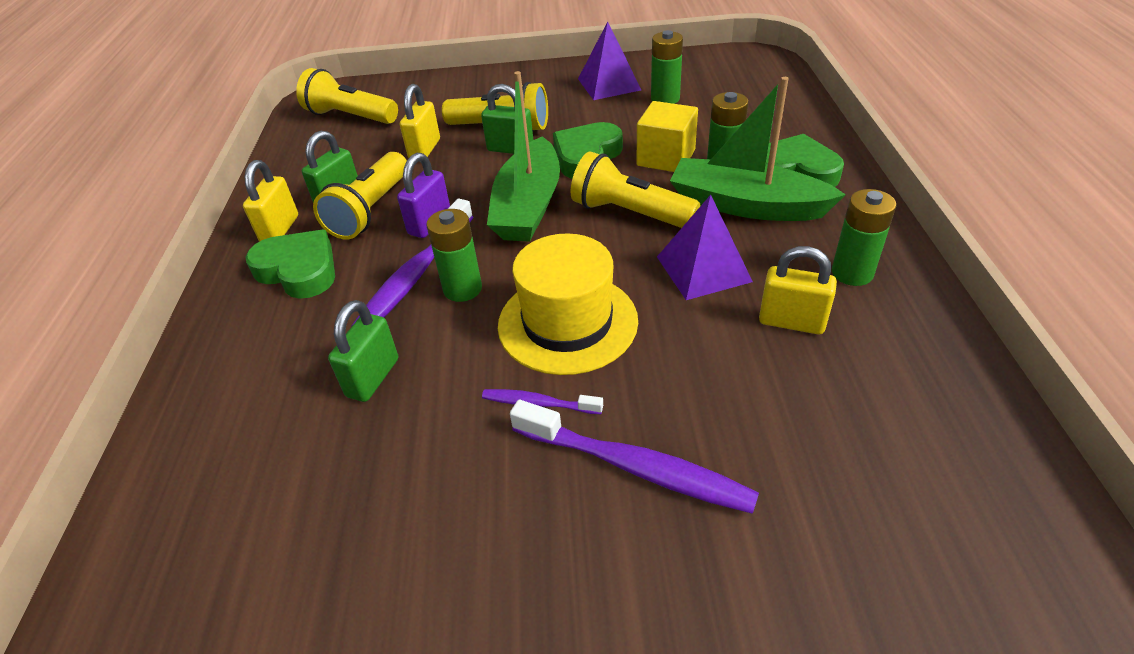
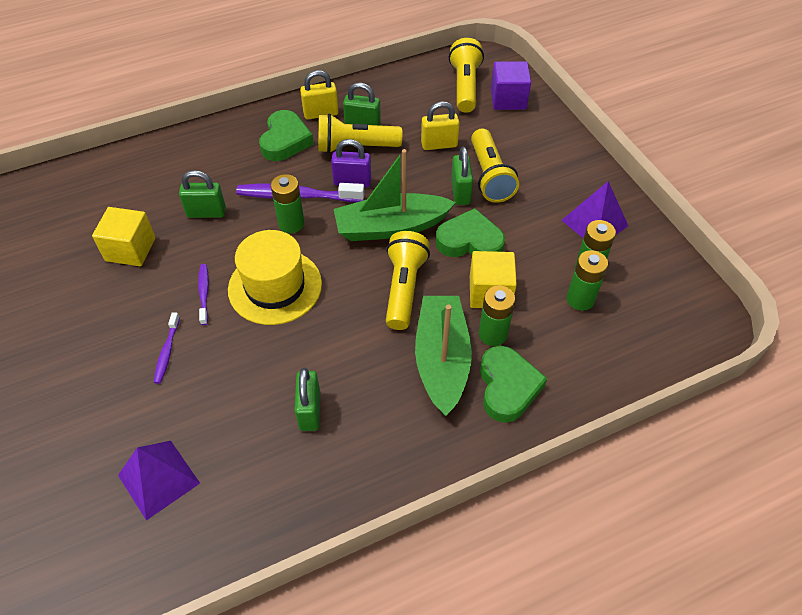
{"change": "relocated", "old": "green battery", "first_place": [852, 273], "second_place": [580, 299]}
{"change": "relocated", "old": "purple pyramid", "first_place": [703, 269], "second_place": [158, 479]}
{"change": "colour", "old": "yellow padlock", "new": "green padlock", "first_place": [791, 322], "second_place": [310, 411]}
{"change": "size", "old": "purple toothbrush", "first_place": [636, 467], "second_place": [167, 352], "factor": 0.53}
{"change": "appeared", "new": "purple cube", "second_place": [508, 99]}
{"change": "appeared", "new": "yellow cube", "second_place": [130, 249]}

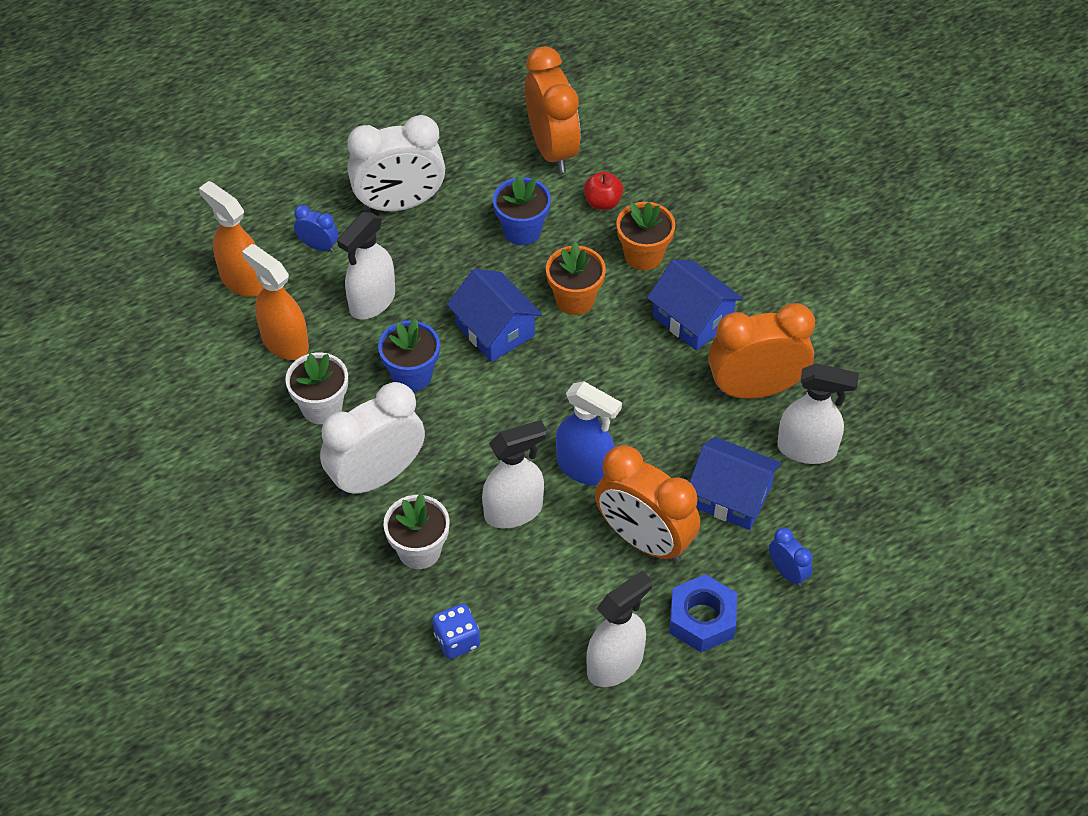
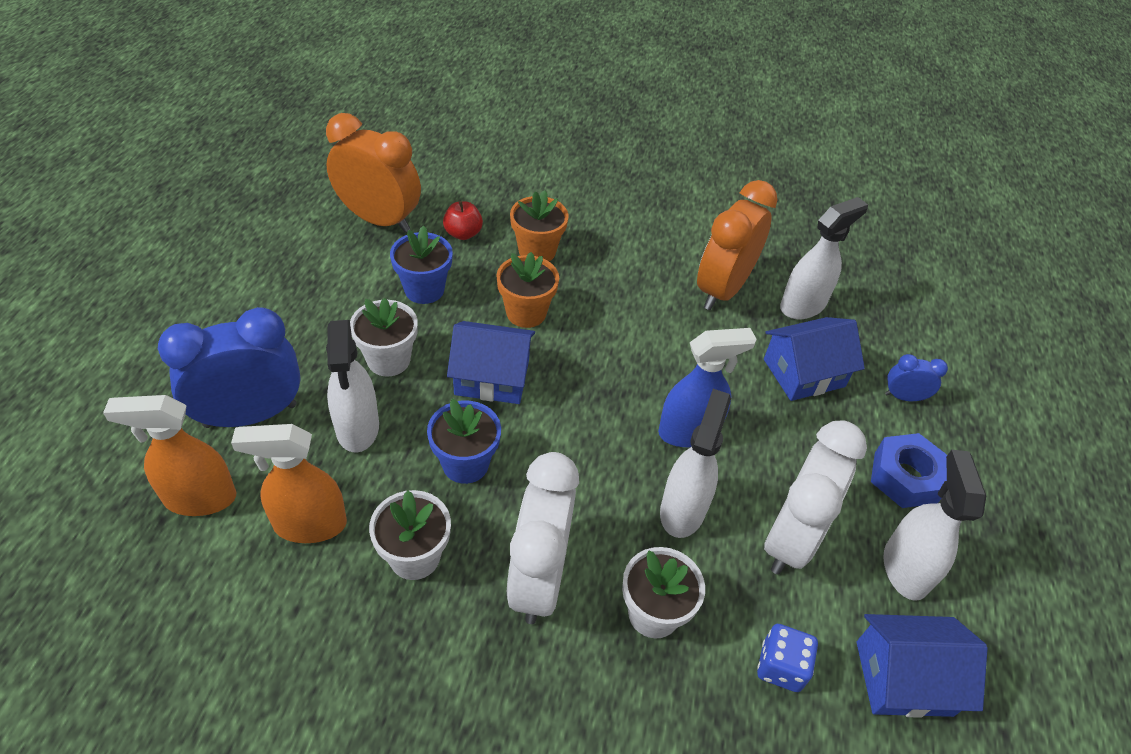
{"change": "relocated", "old": "white clock", "first_place": [399, 204], "second_place": [791, 538]}
{"change": "size", "old": "blue clock", "first_place": [318, 246], "second_place": [250, 415], "factor": 2.17}
{"change": "relocated", "old": "blue house", "first_place": [693, 318], "second_place": [903, 678]}
{"change": "missing", "old": "orange clock", "first_place": [644, 540]}
{"change": "appeared", "new": "white flower pot", "second_place": [388, 360]}

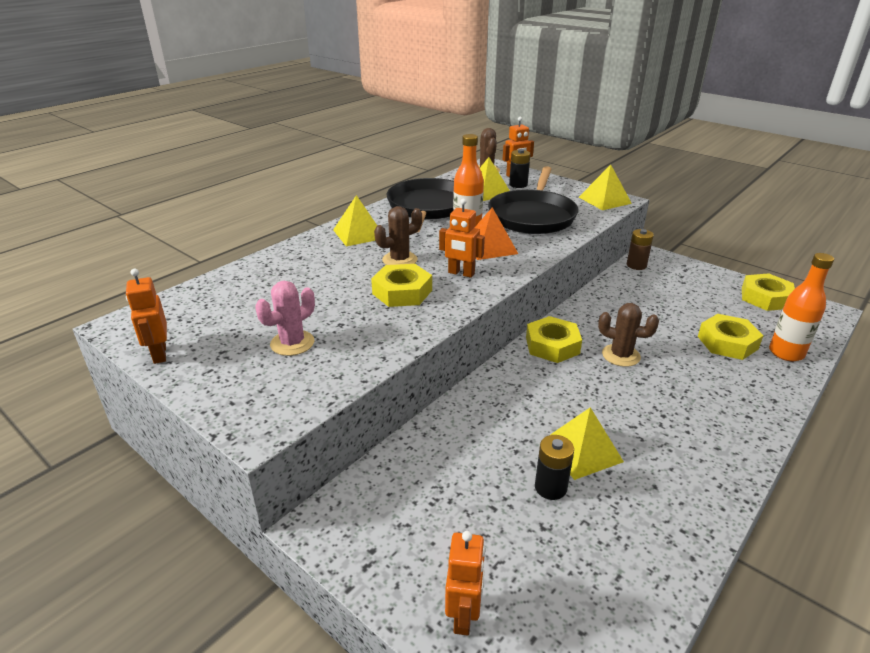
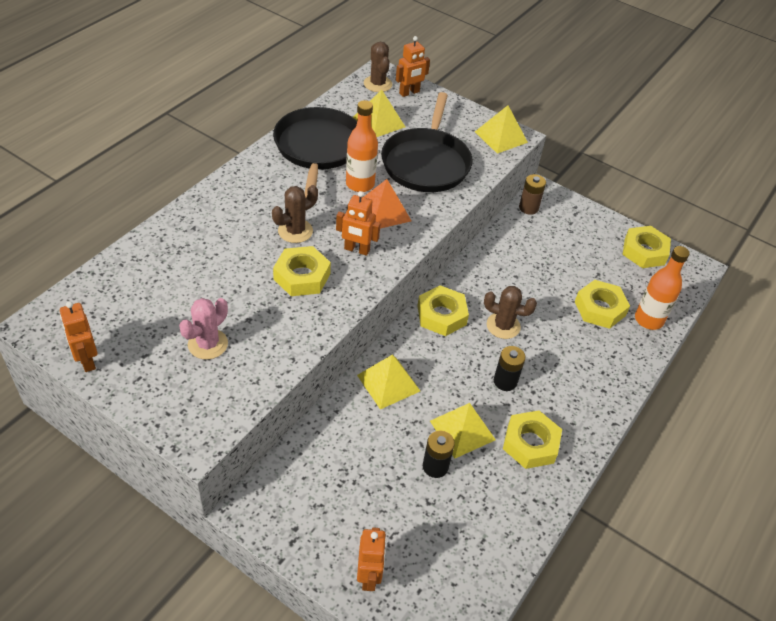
{"change": "relocated", "old": "black battery", "first_place": [518, 185], "second_place": [505, 381]}
{"change": "relocated", "old": "yellow pyramid", "first_place": [359, 234], "second_place": [388, 383]}
{"change": "appeared", "new": "yellow nut", "second_place": [530, 443]}

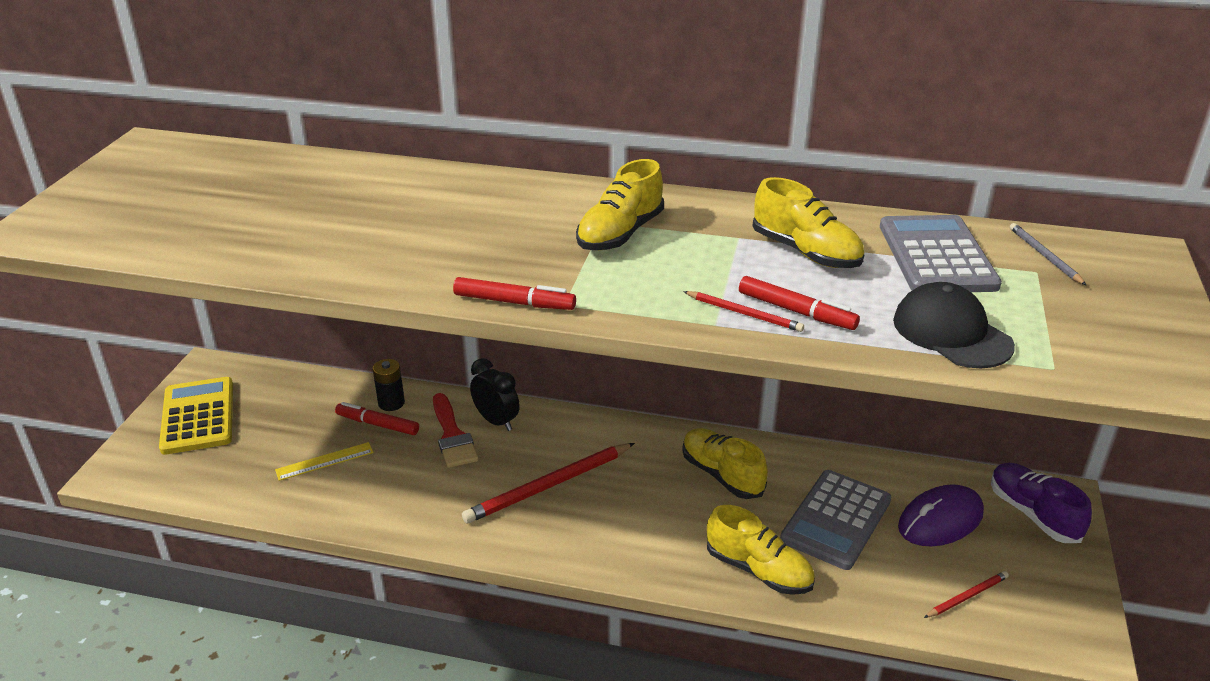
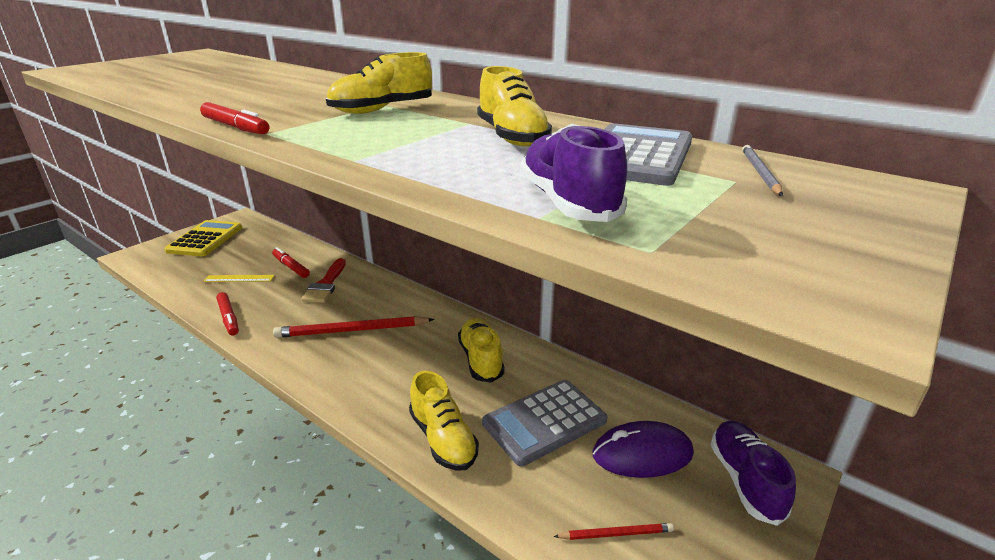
{"change": "relocated", "old": "red marker", "first_place": [796, 311], "second_place": [228, 318]}
{"change": "exchanged", "old": "black cap", "new": "purple shoe", "first_place": [951, 333], "second_place": [568, 203]}
{"change": "missing", "old": "red pencil", "first_place": [744, 313]}
{"change": "missing", "old": "black clock", "first_place": [496, 421]}
{"change": "missing", "old": "black battery", "first_place": [391, 403]}

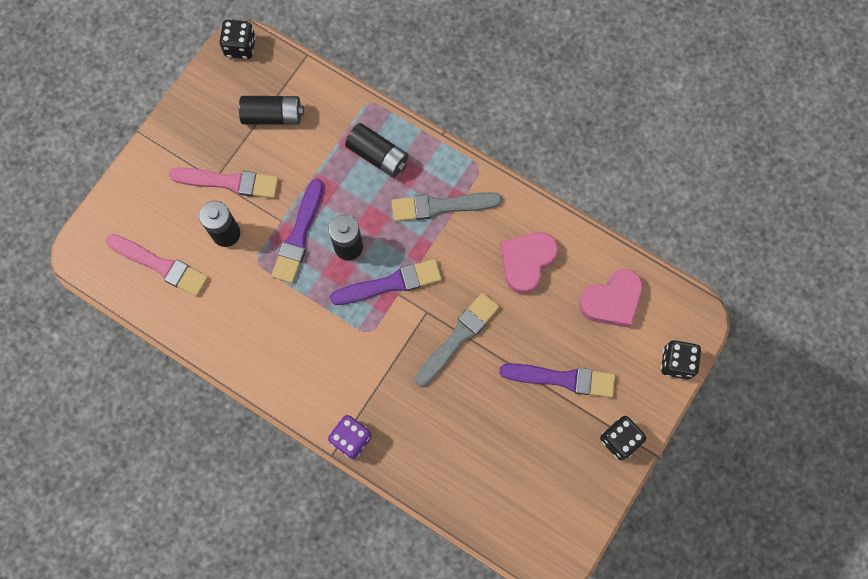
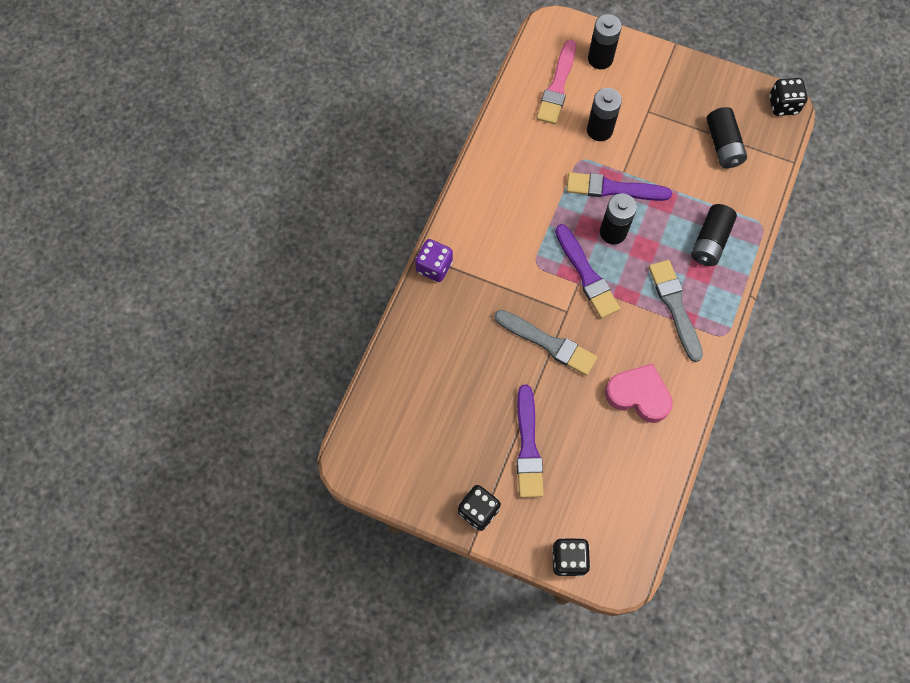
{"change": "missing", "old": "pink brush", "first_place": [229, 182]}
{"change": "missing", "old": "pink heart", "first_place": [612, 301]}
{"change": "appeared", "new": "black battery", "second_place": [600, 59]}

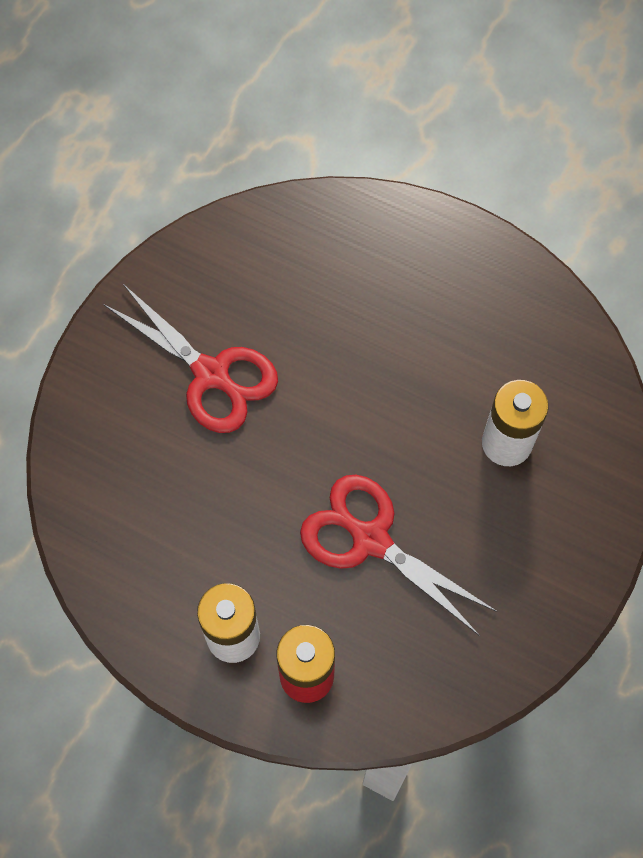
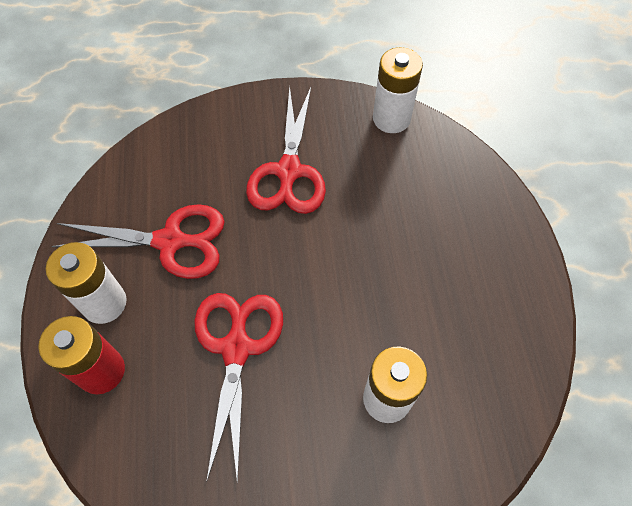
{"change": "appeared", "new": "white battery", "second_place": [391, 118]}
{"change": "appeared", "new": "red scissors", "second_place": [170, 241]}

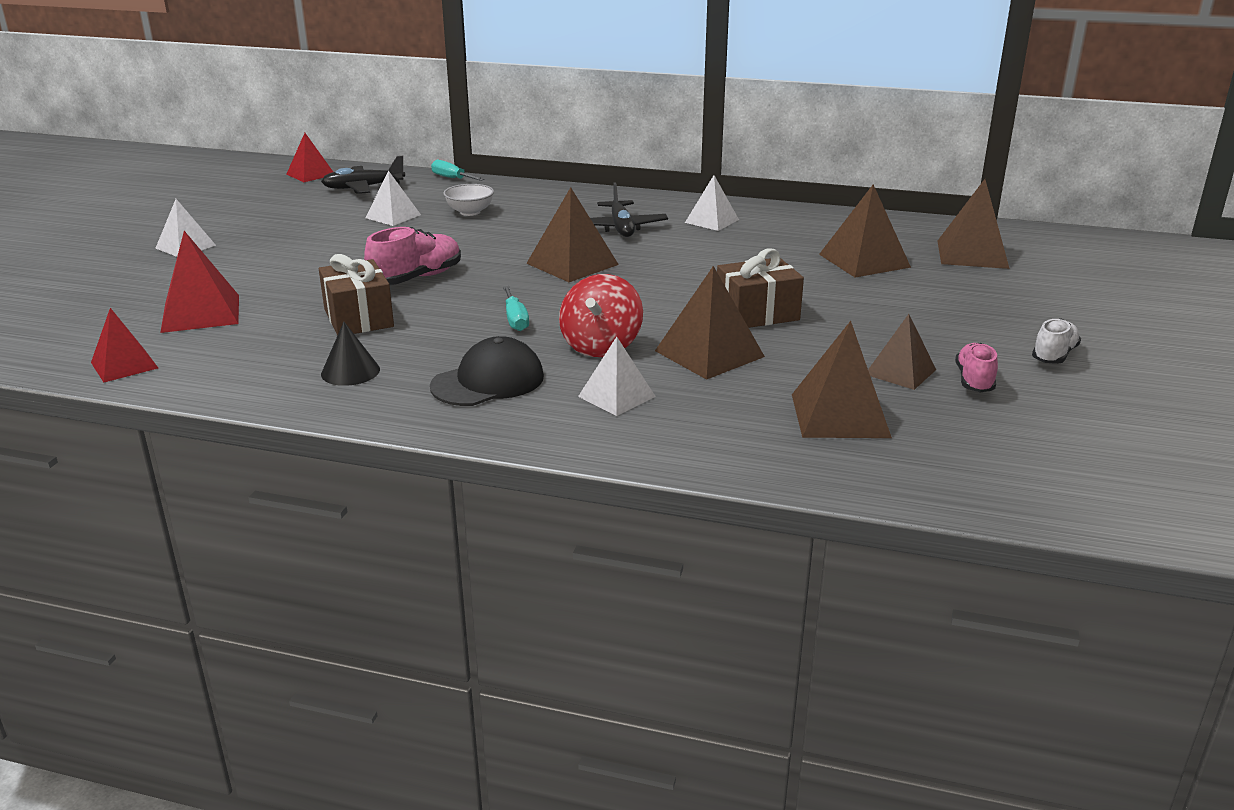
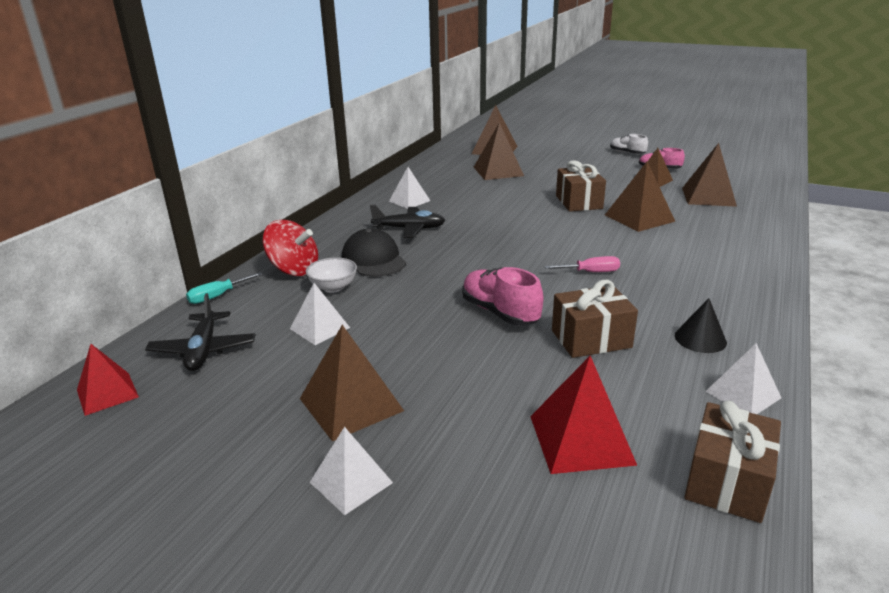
{"change": "relocated", "old": "brown pyramid", "first_place": [572, 264], "second_place": [351, 404]}
{"change": "relocated", "old": "red spinning top", "first_place": [601, 346], "second_place": [294, 270]}
{"change": "colour", "old": "turquoise screwdriver", "new": "pink screwdriver", "first_place": [515, 319], "second_place": [591, 272]}
{"change": "exchanged", "old": "red pyramid", "new": "brown gift", "first_place": [124, 365], "second_place": [727, 481]}
{"change": "relocated", "old": "black cap", "first_place": [488, 381], "second_place": [373, 259]}
{"change": "relocated", "old": "white pyramid", "first_place": [616, 396], "second_place": [743, 394]}

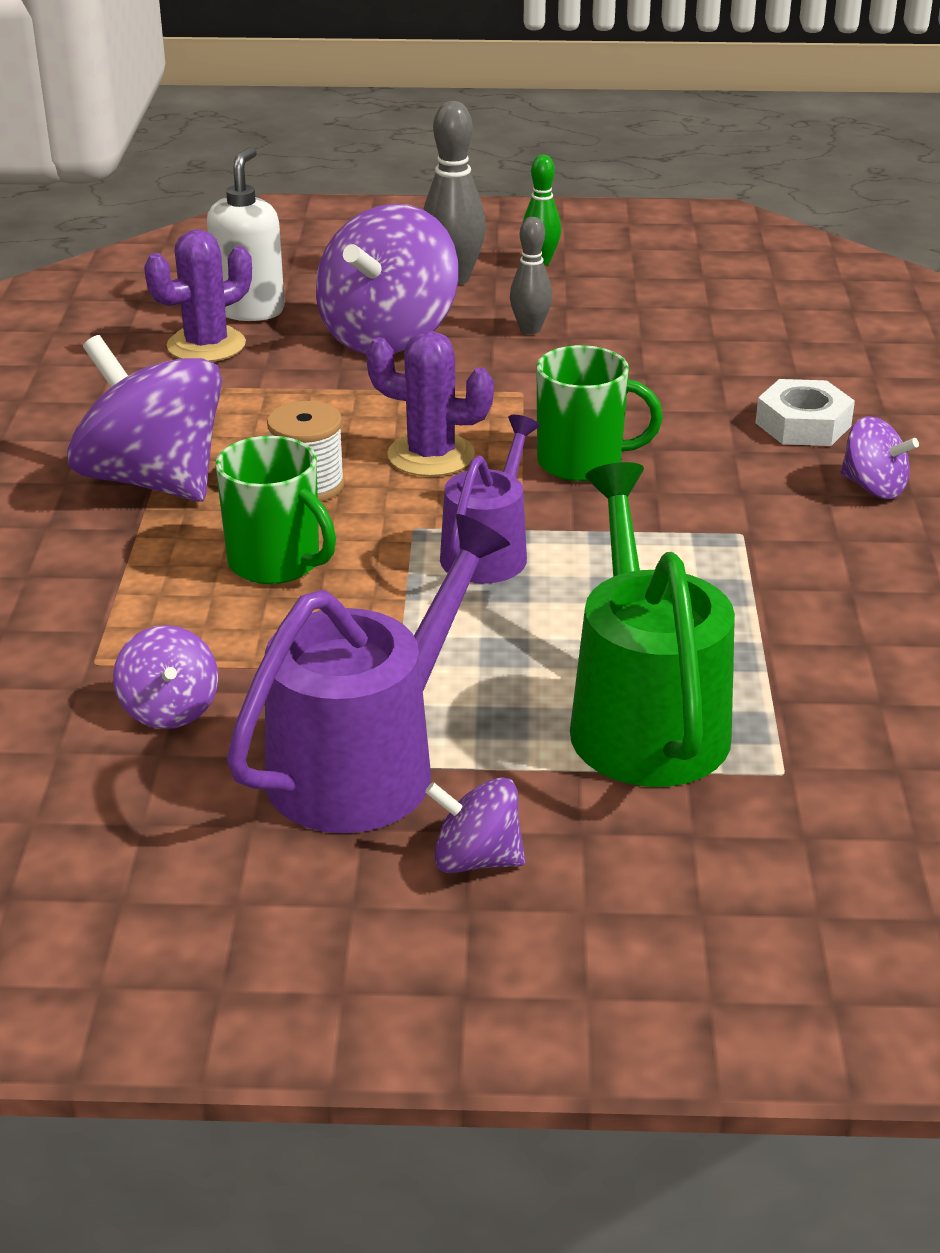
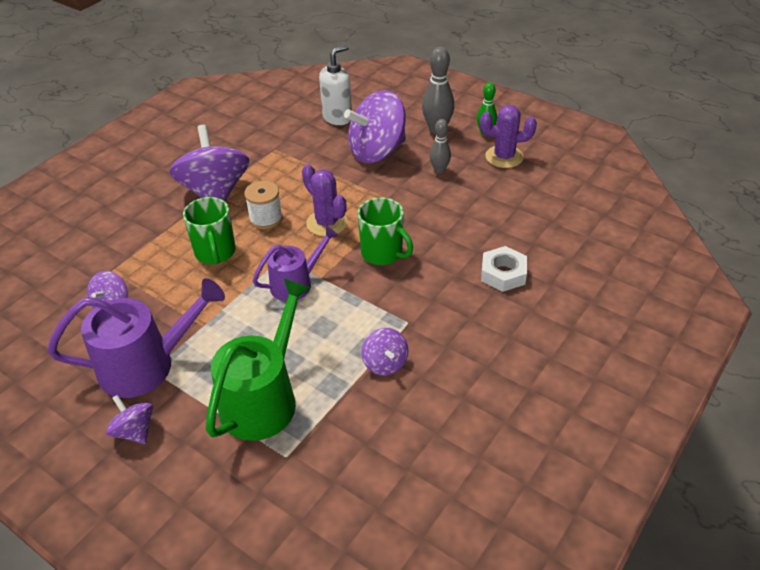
{"change": "relocated", "old": "purple cactus", "first_place": [206, 345], "second_place": [504, 157]}
{"change": "relocated", "old": "purple spinning top", "first_place": [873, 487], "second_place": [385, 363]}

